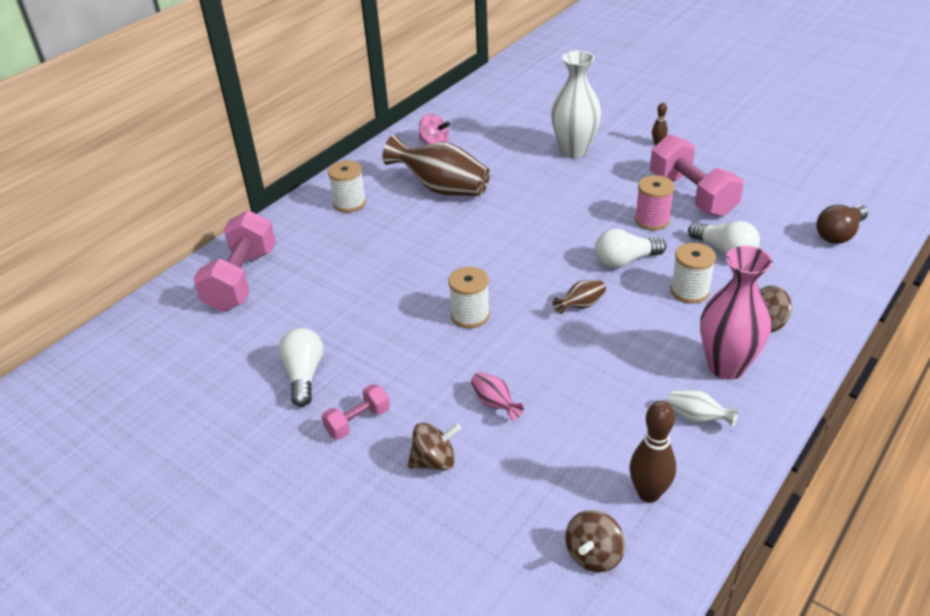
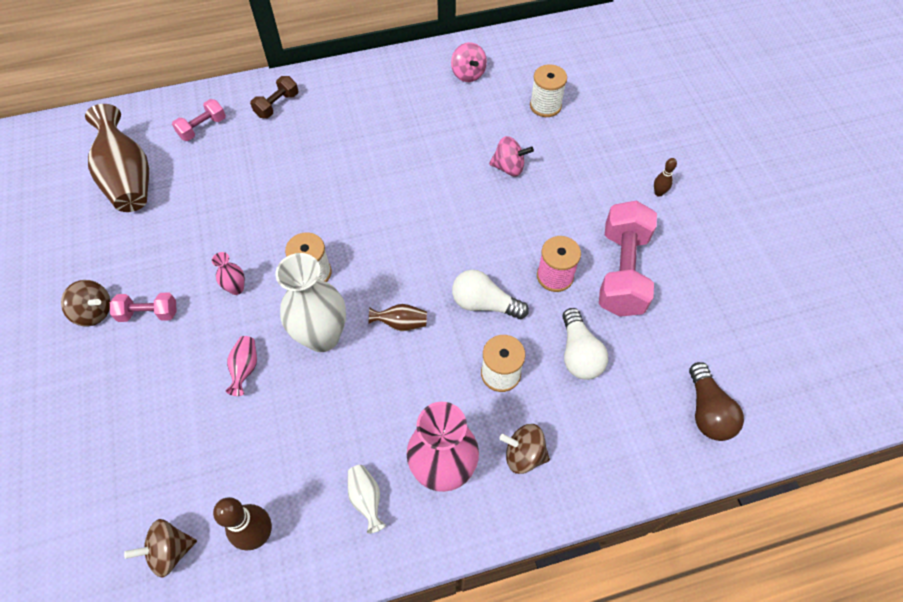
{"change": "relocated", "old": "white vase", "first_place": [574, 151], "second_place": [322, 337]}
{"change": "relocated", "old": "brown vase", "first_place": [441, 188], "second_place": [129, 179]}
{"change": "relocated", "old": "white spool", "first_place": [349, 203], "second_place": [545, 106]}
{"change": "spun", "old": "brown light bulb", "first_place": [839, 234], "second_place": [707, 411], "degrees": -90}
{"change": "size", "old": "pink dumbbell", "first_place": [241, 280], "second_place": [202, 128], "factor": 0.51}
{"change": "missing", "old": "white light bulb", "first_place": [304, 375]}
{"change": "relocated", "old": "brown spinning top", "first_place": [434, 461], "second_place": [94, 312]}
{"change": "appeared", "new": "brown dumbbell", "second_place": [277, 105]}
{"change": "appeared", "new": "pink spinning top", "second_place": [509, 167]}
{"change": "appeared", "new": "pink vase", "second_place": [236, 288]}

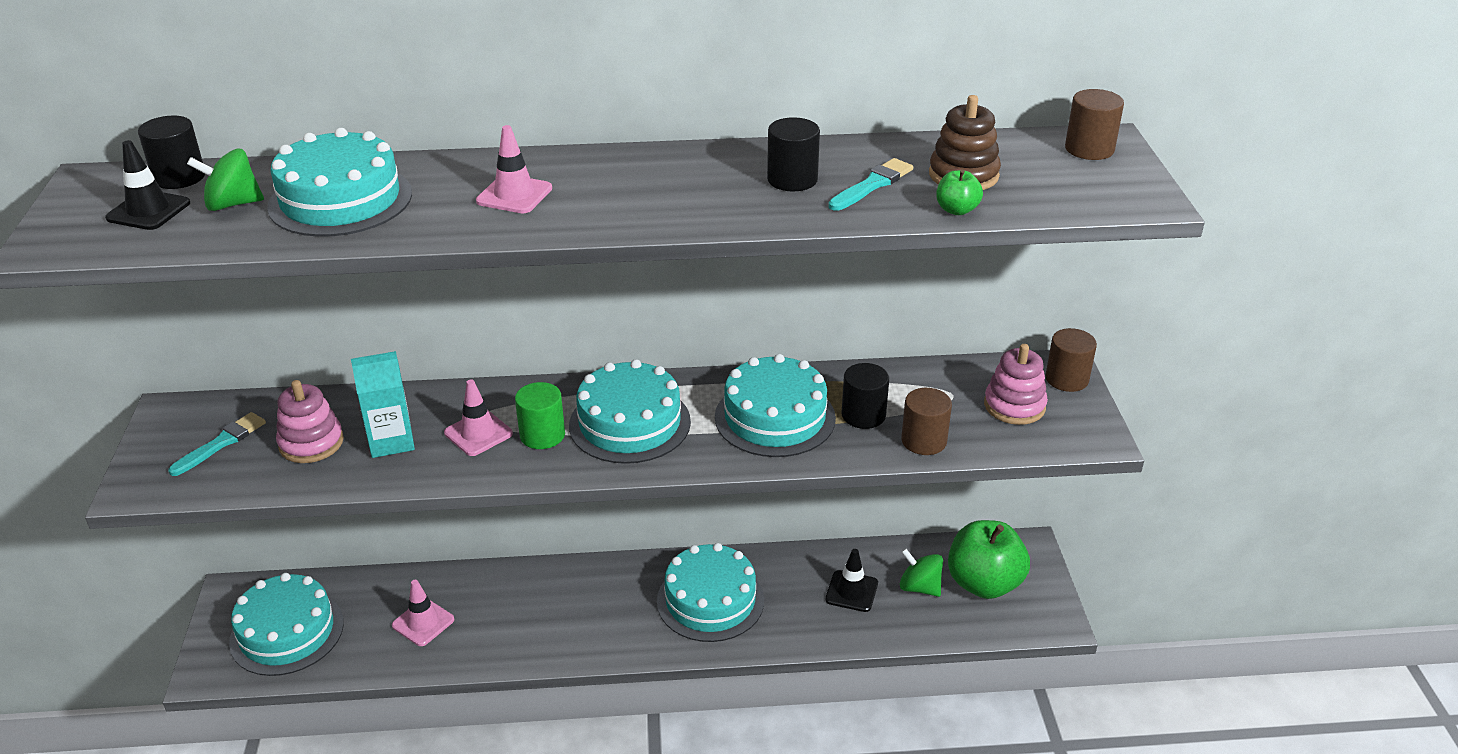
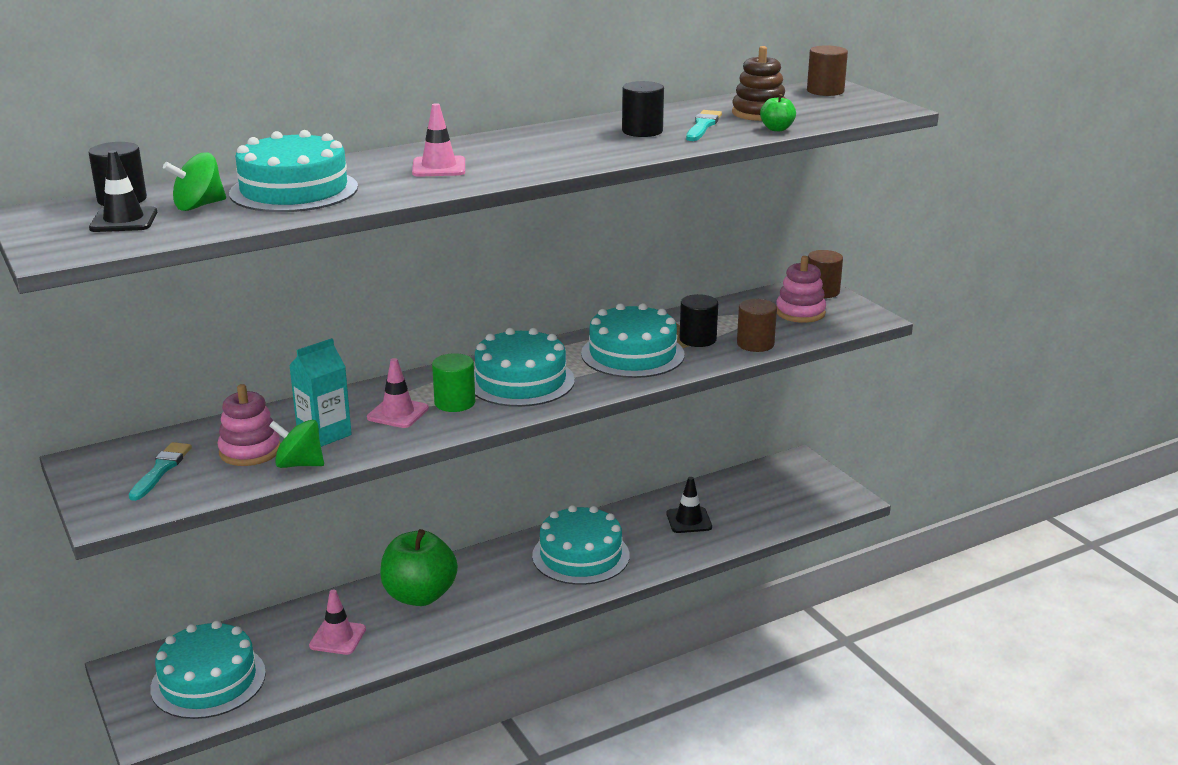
{"change": "relocated", "old": "green apple", "first_place": [984, 583], "second_place": [419, 595]}
{"change": "relocated", "old": "green spinning top", "first_place": [919, 587], "second_place": [299, 464]}

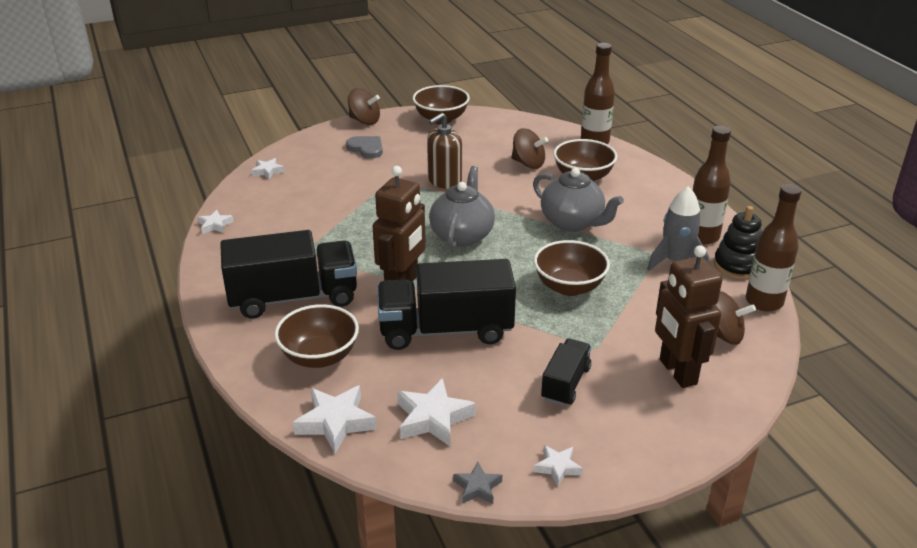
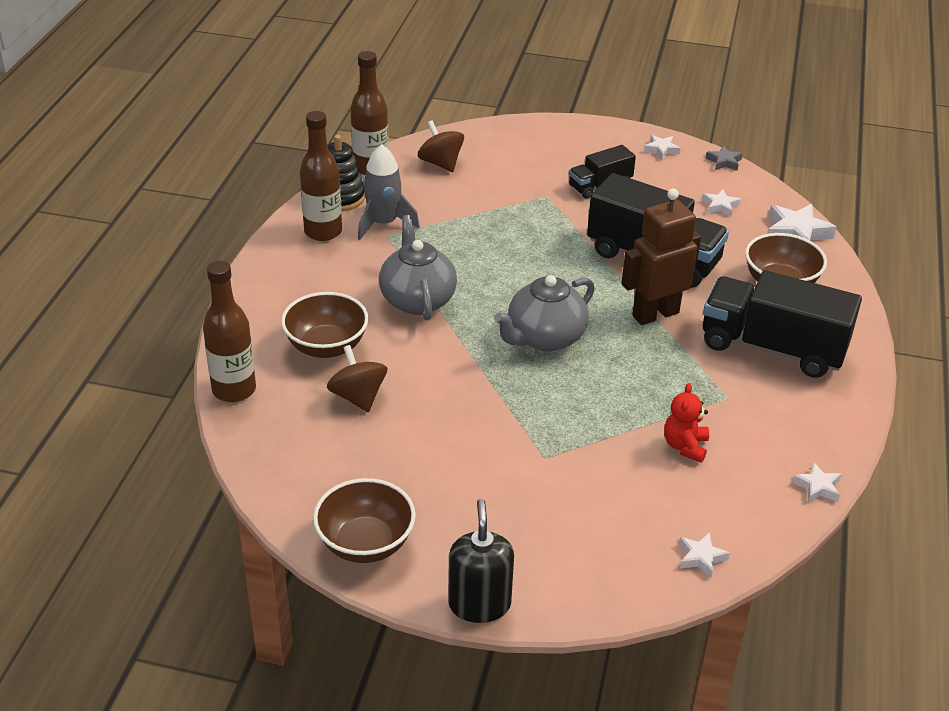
{"change": "exchanged", "old": "brown spinning top", "new": "black soap dispenser", "first_place": [364, 121], "second_place": [479, 604]}
{"change": "missing", "old": "brown soap dispenser", "first_place": [444, 181]}
{"change": "missing", "old": "grey heart", "first_place": [366, 149]}
{"change": "missing", "old": "brown bowl", "first_place": [569, 287]}
{"change": "missing", "old": "brown robot", "first_place": [677, 372]}
{"change": "size", "old": "white star", "first_place": [433, 418], "second_place": [720, 206], "factor": 0.56}
{"change": "appeared", "new": "red teddy bear", "second_place": [685, 446]}

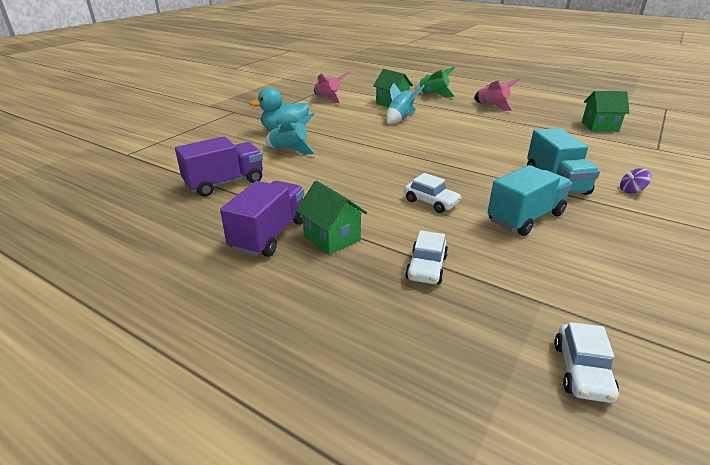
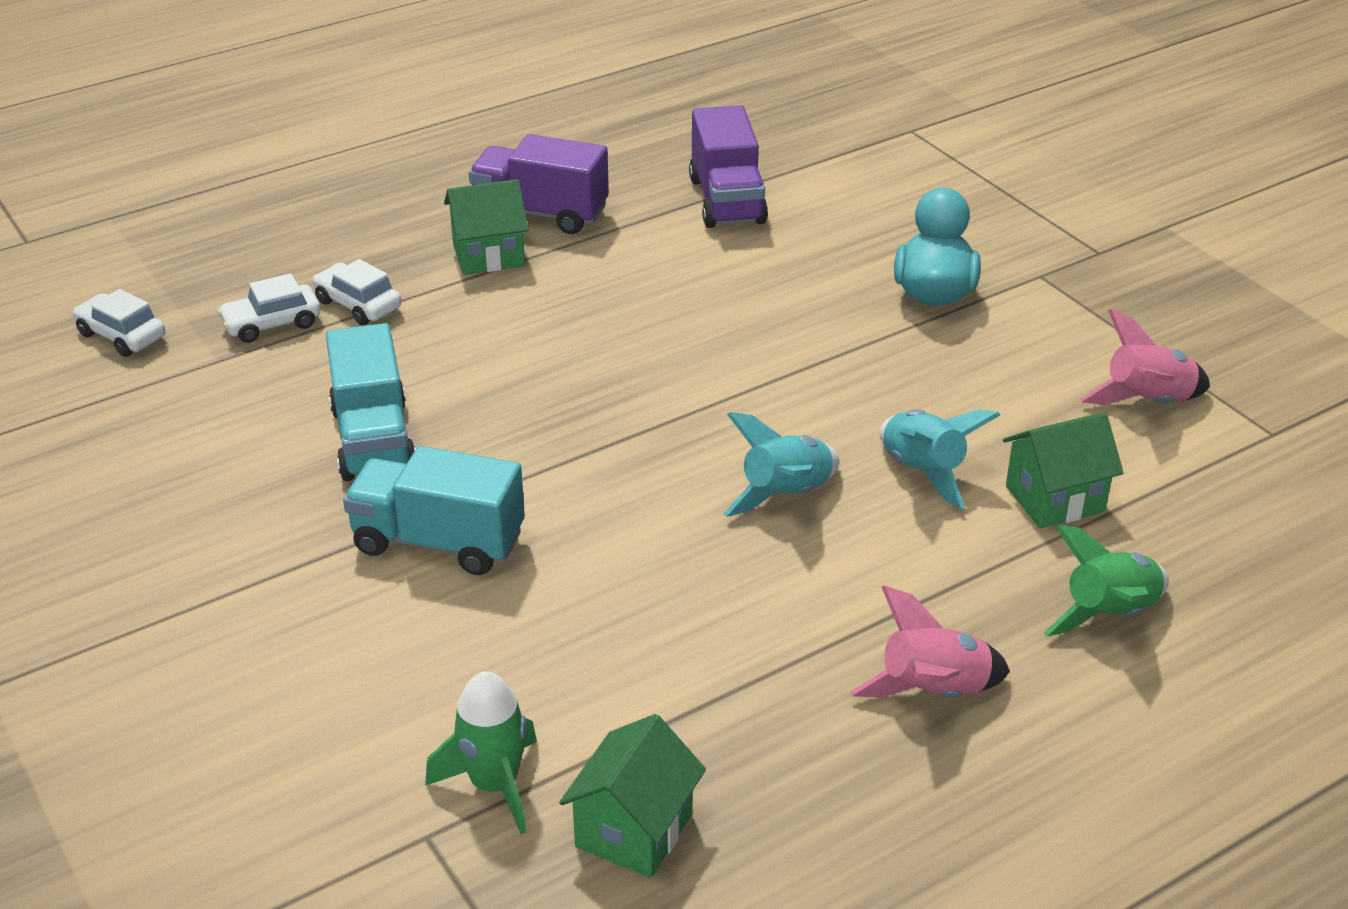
{"change": "relocated", "old": "turquoise rocket", "first_place": [290, 150], "second_place": [786, 495]}
{"change": "missing", "old": "purple spinning top", "first_place": [631, 191]}
{"change": "relocated", "old": "white car", "first_place": [431, 202], "second_place": [272, 324]}
{"change": "spun", "old": "purple truck", "first_place": [269, 235], "second_place": [540, 213], "degrees": 150}
{"change": "appeared", "new": "green rocket", "second_place": [494, 784]}

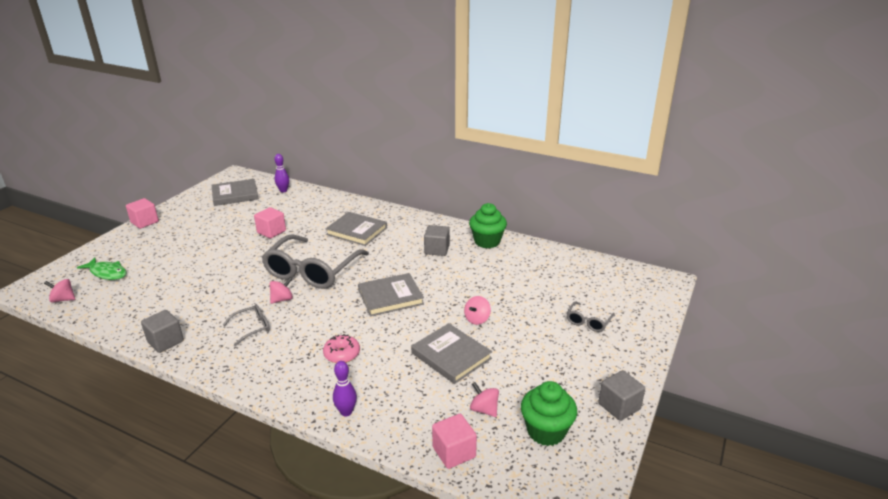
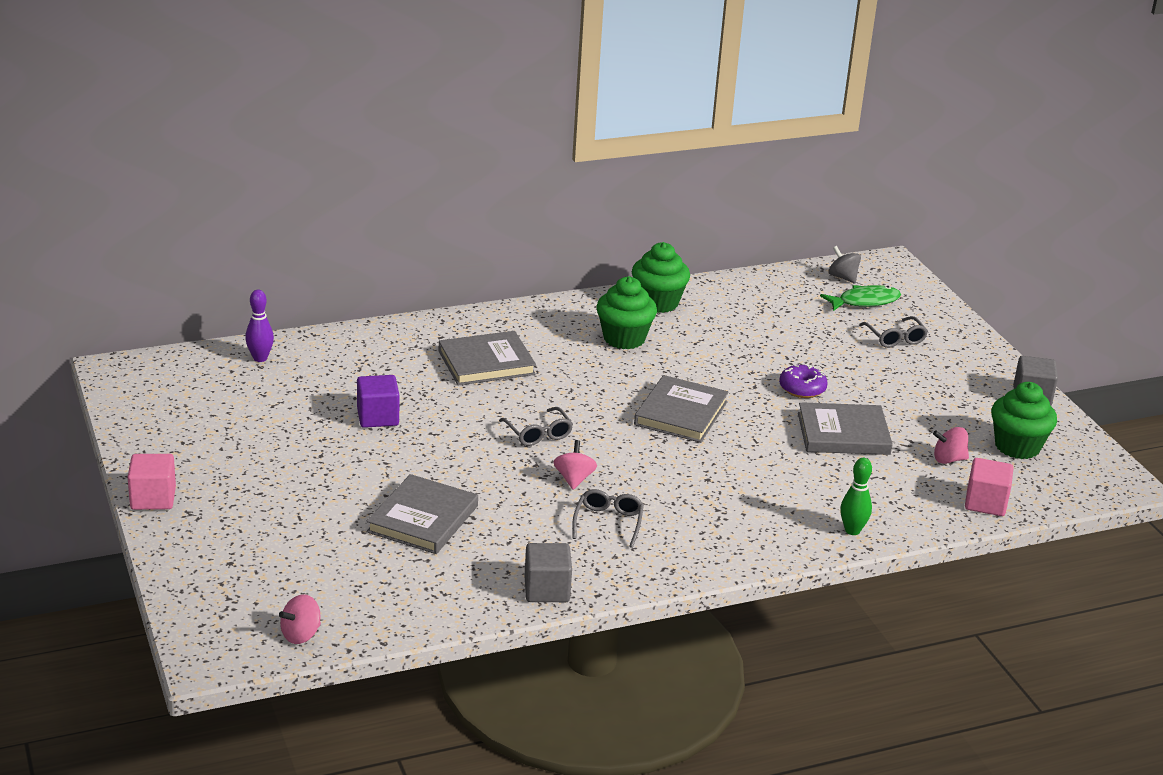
{"change": "relocated", "old": "grey book", "first_place": [235, 195], "second_place": [423, 519]}
{"change": "colour", "old": "pink cube", "new": "purple cube", "first_place": [271, 232], "second_place": [378, 417]}
{"change": "exchanged", "old": "grey cube", "new": "green cupcake", "first_place": [437, 250], "second_place": [624, 338]}
{"change": "size", "old": "grey glasses", "first_place": [312, 271], "second_place": [538, 434], "factor": 0.44}
{"change": "relocated", "old": "green fish", "first_place": [107, 273], "second_place": [865, 301]}
{"change": "exchanged", "old": "pink spinning top", "new": "purple donut", "first_place": [477, 319], "second_place": [802, 389]}
{"change": "missing", "old": "pink donut", "first_place": [342, 354]}
{"change": "colour", "old": "purple bowling pin", "new": "green bowling pin", "first_place": [346, 412], "second_place": [852, 530]}
{"change": "appeared", "new": "grey spinning top", "second_place": [843, 277]}

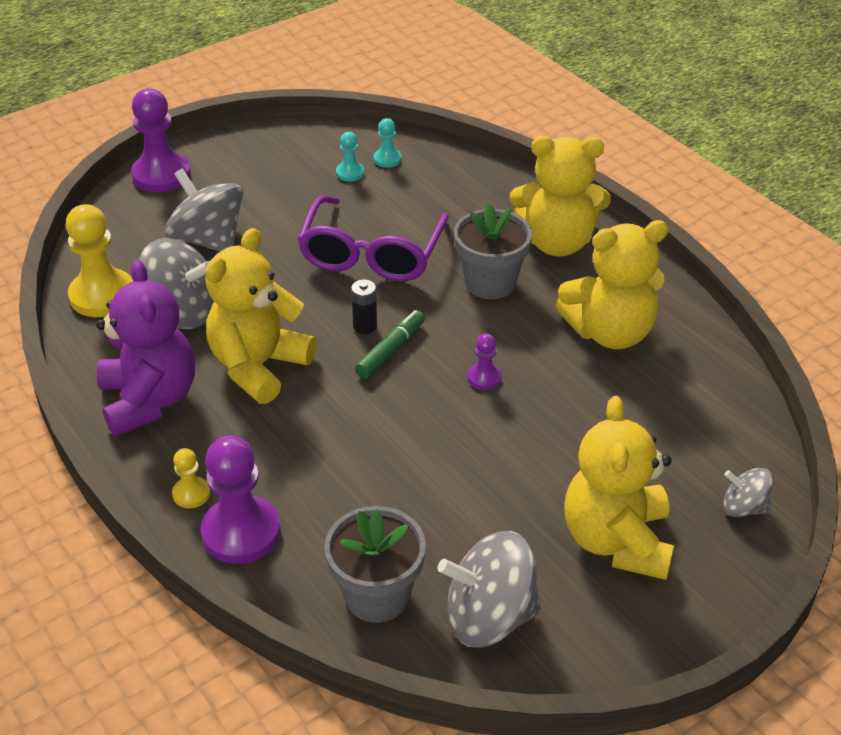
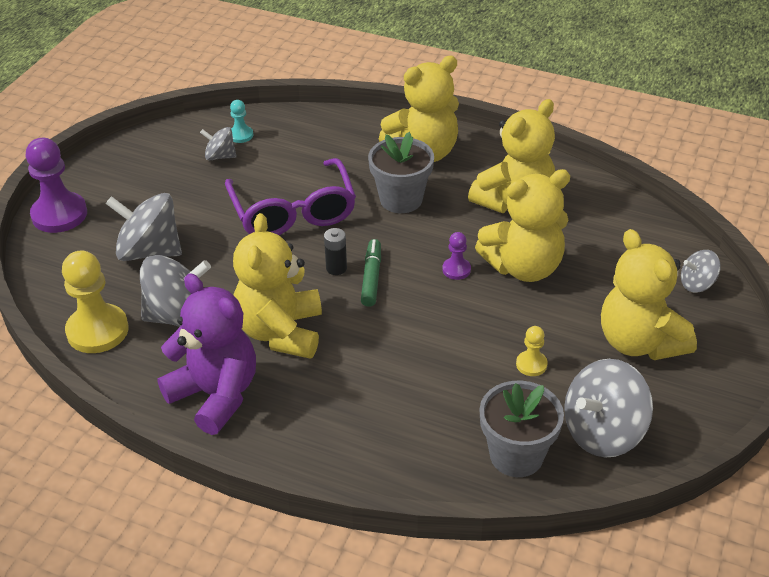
{"change": "exchanged", "old": "turquoise pawn", "new": "grey spinning top", "first_place": [350, 173], "second_place": [220, 156]}
{"change": "missing", "old": "purple pawn", "first_place": [241, 532]}
{"change": "relocated", "old": "yellow pawn", "first_place": [191, 494], "second_place": [531, 364]}
{"change": "appeared", "new": "yellow teddy bear", "second_place": [523, 267]}

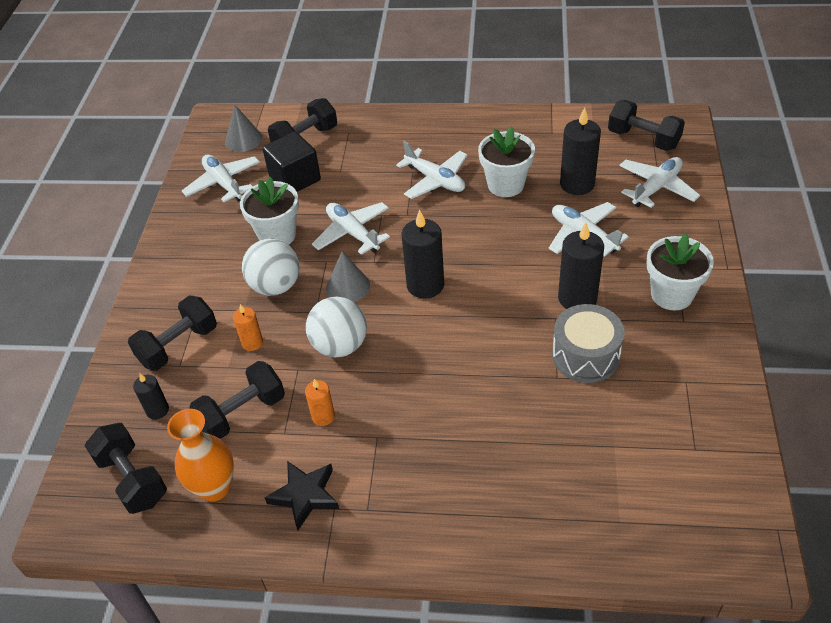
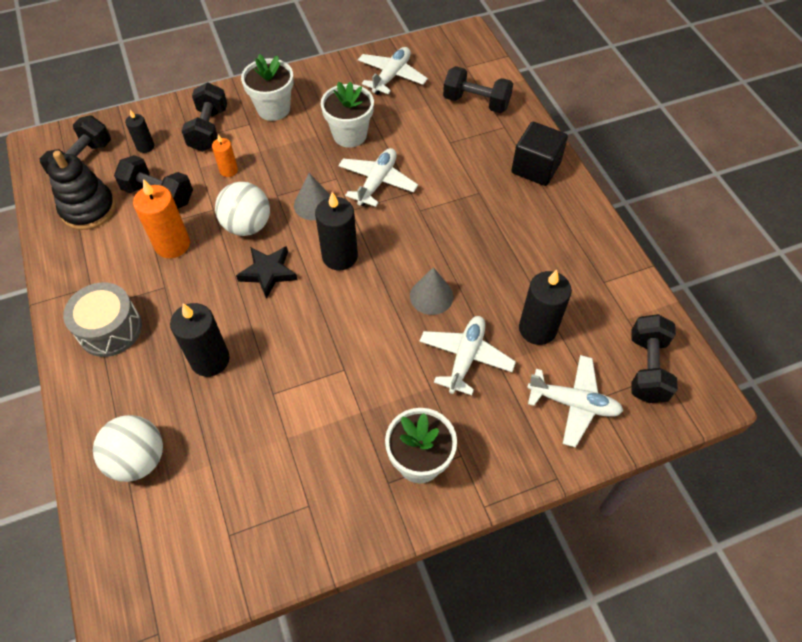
{"change": "relocated", "old": "grey cone", "first_place": [243, 139], "second_place": [431, 296]}
{"change": "relocated", "old": "white flower pot", "first_place": [505, 185], "second_place": [273, 109]}
{"change": "relocated", "old": "black cube", "first_place": [295, 179], "second_place": [535, 168]}
{"change": "missing", "old": "white plane", "first_place": [435, 180]}
{"change": "relocated", "old": "black candle", "first_place": [577, 298], "second_place": [210, 360]}
{"change": "relocated", "old": "white ball", "first_place": [275, 286], "second_place": [138, 459]}
{"change": "spun", "old": "black dumbbell", "first_place": [178, 345], "second_place": [209, 129], "degrees": 75}
{"change": "relocated", "old": "grey drum", "first_place": [585, 356], "second_place": [110, 329]}
{"change": "size", "old": "orange candle", "first_place": [323, 416], "second_place": [172, 244], "factor": 1.81}
{"change": "exchanged", "old": "orange vase", "new": "black stacking toy", "first_place": [214, 488], "second_place": [88, 209]}
{"change": "relocated", "old": "black star", "first_place": [305, 495], "second_place": [268, 272]}

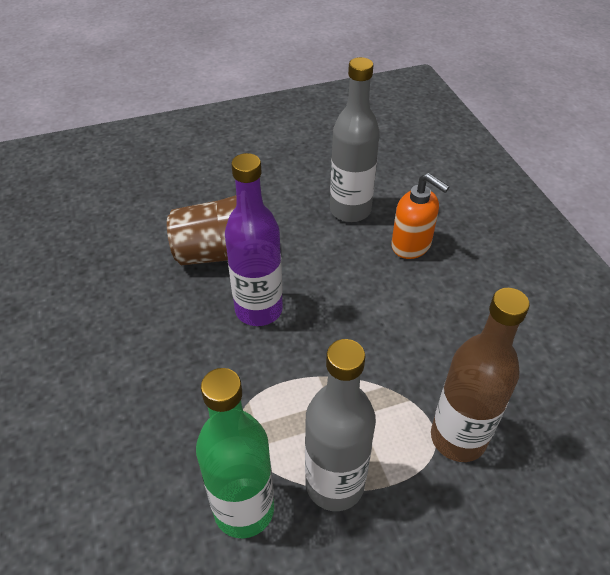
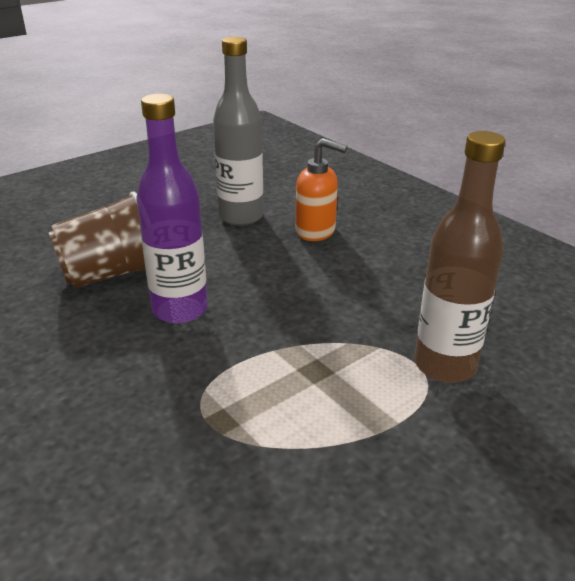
{"change": "missing", "old": "grey bottle", "first_place": [334, 484]}
{"change": "missing", "old": "green bottle", "first_place": [244, 509]}

